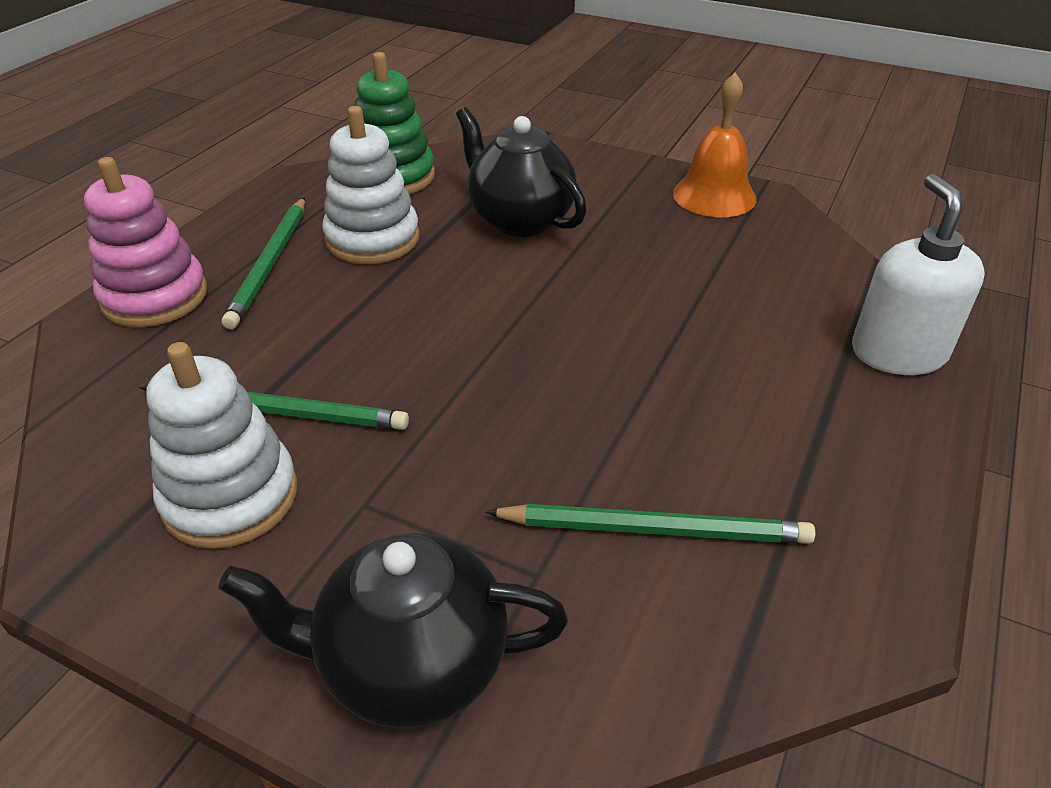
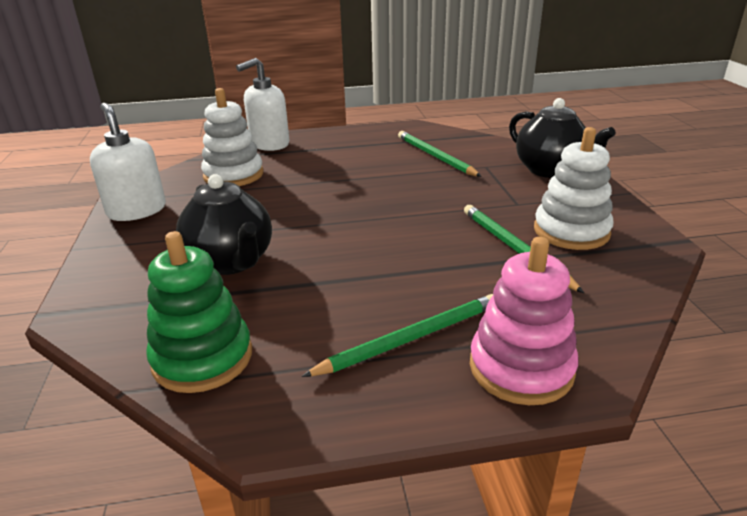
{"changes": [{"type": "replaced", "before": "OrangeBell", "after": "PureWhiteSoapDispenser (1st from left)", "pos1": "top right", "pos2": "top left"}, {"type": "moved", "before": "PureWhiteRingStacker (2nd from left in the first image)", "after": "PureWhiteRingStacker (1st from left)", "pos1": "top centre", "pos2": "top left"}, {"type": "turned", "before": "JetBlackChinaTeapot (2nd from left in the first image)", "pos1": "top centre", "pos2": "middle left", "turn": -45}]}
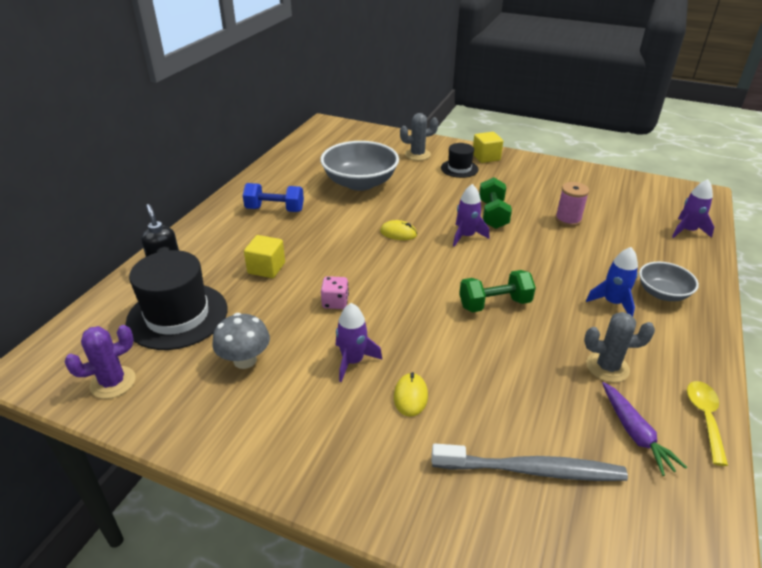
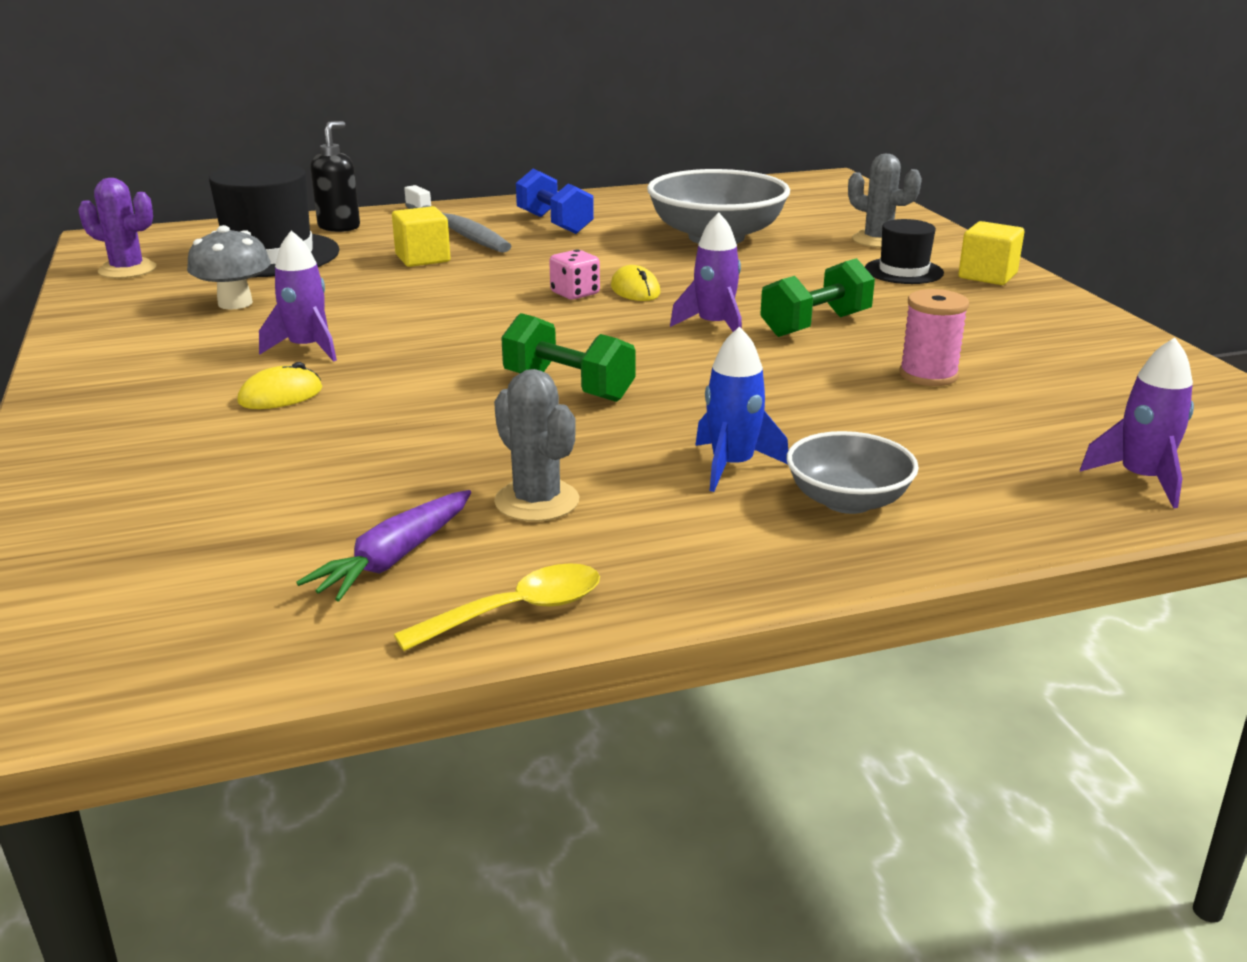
{"changes": [{"type": "moved", "before": "PinkDie", "pos1": "centre", "pos2": "top centre"}, {"type": "moved", "before": "GreyToothbrush", "pos1": "bottom right", "pos2": "top centre"}]}
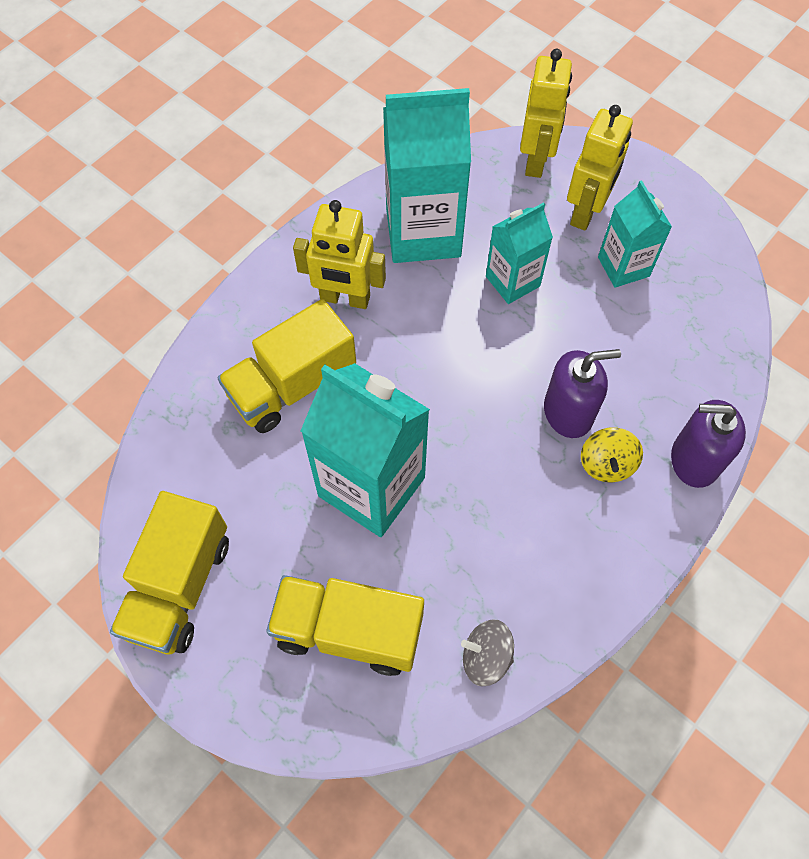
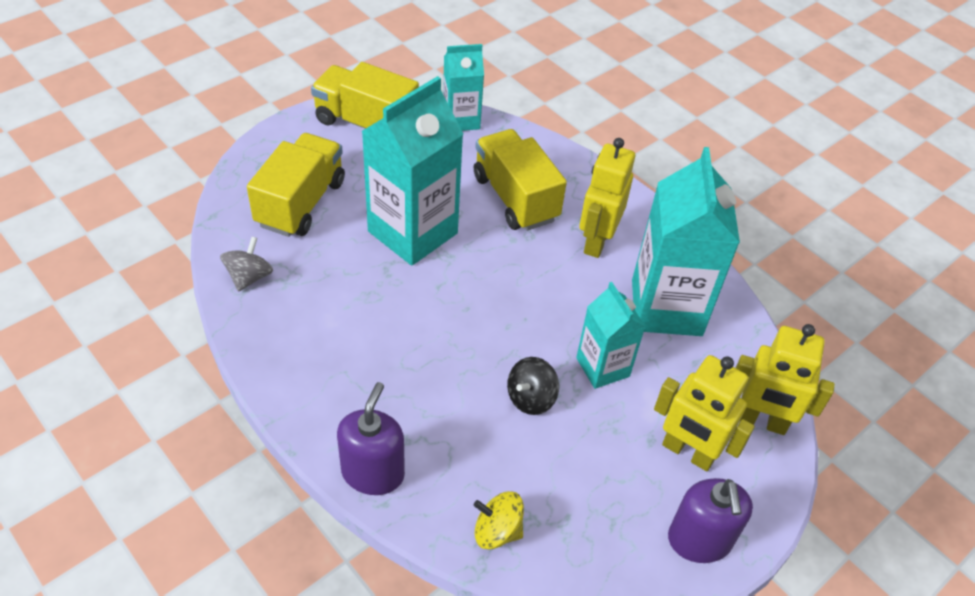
{"changes": [{"type": "moved", "before": "TealCarton (4th from left in the first image)", "after": "TealCarton (2nd from left)", "pos1": "top right", "pos2": "top centre"}, {"type": "moved", "before": "VioletSoapDispenser (1st from left in the first image)", "after": "VioletSoapDispenser (2nd from left)", "pos1": "middle right", "pos2": "bottom right"}, {"type": "moved", "before": "YellowWhirligig", "pos1": "middle right", "pos2": "bottom centre"}, {"type": "added", "after": "JetBlackWhirligig", "pos2": "centre"}]}
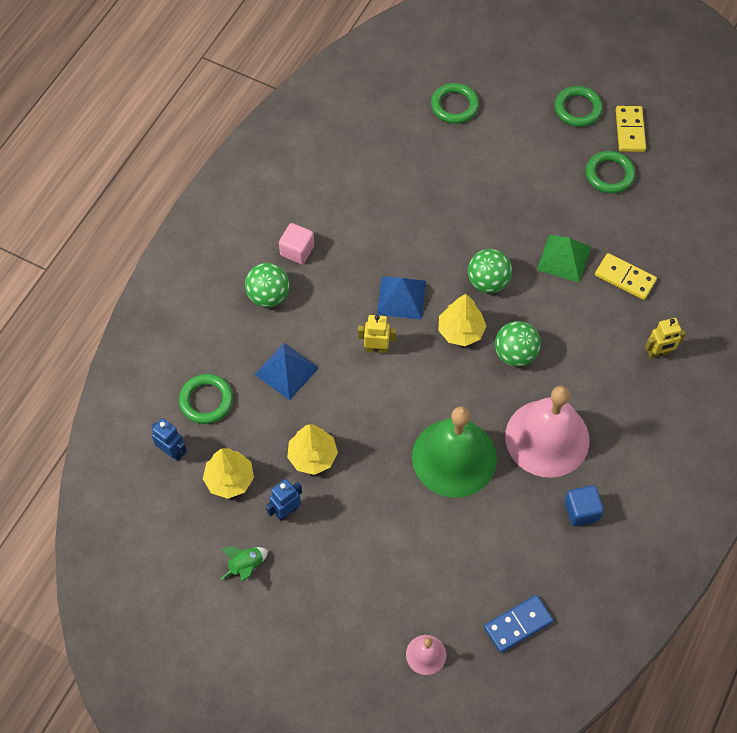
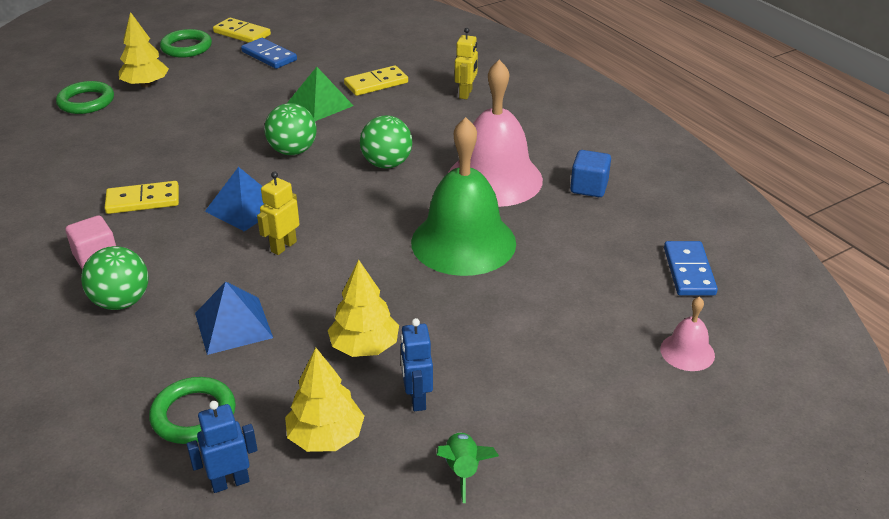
{"changes": [{"type": "replaced", "before": "EmeraldRing (4th from left)", "after": "RoyalBlueDomino (1st from left)", "pos1": "top right", "pos2": "top left"}, {"type": "moved", "before": "YellowFirTree (3rd from left in the first image)", "after": "YellowFirTree (1st from left)", "pos1": "centre", "pos2": "top left"}, {"type": "added", "after": "YellowDomino (1st from left)", "pos2": "middle left"}]}
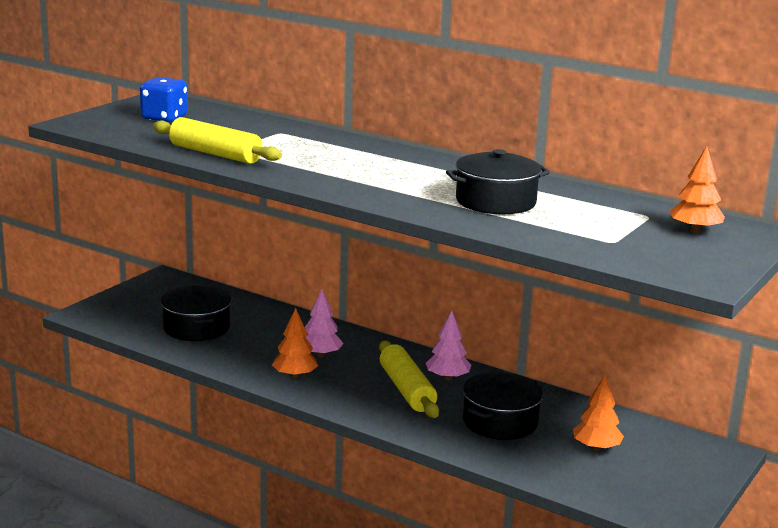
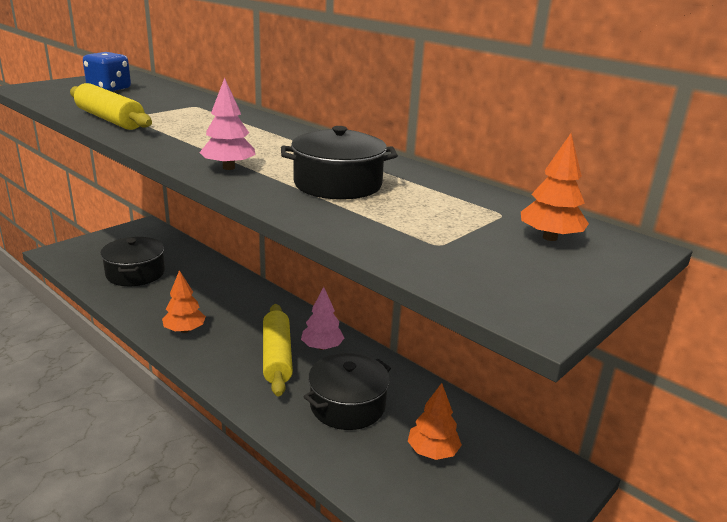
{"changes": [{"type": "moved", "before": "PinkFirTree (1st from left)", "pos1": "centre", "pos2": "top left"}]}
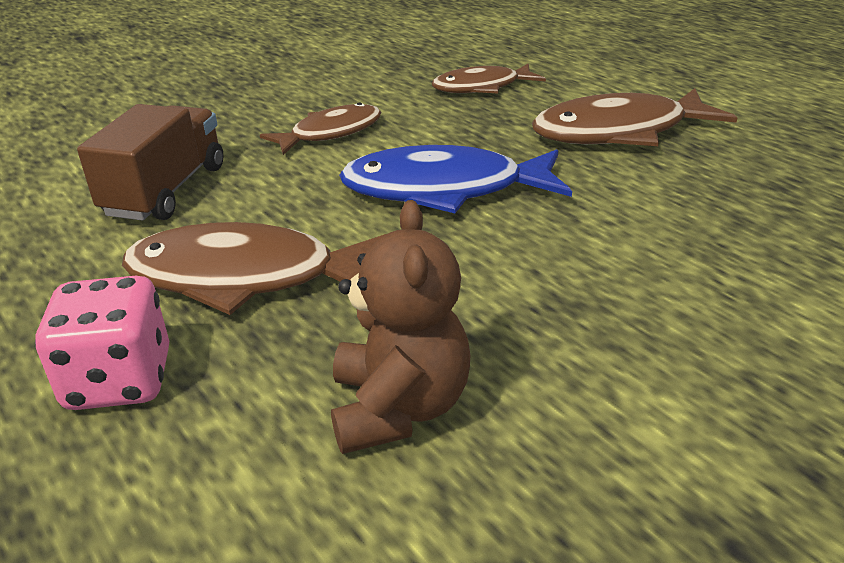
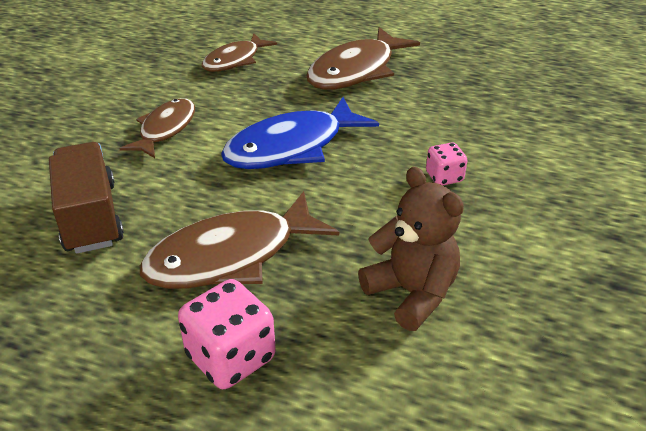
{"changes": [{"type": "added", "after": "PinkDie (2nd from left)", "pos2": "middle right"}]}
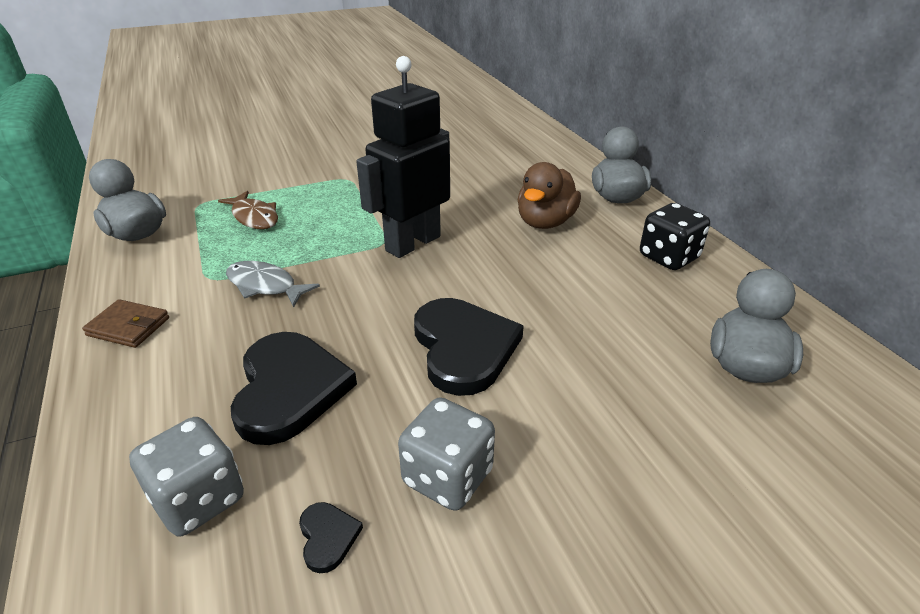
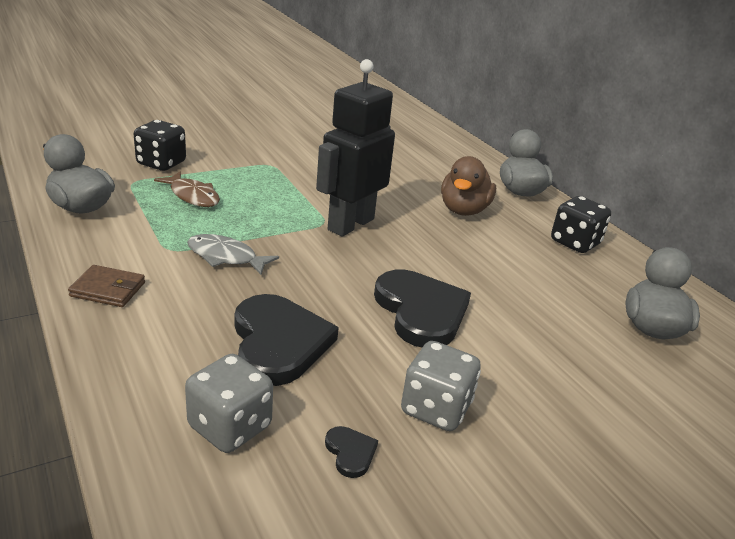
{"changes": [{"type": "added", "after": "JetBlackDie (1st from left)", "pos2": "top left"}]}
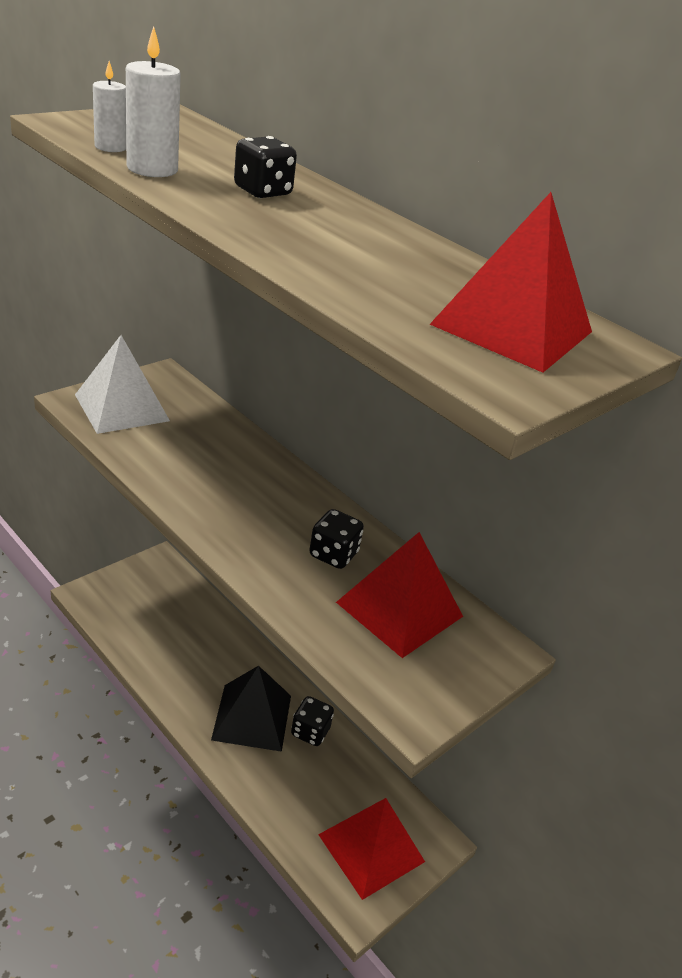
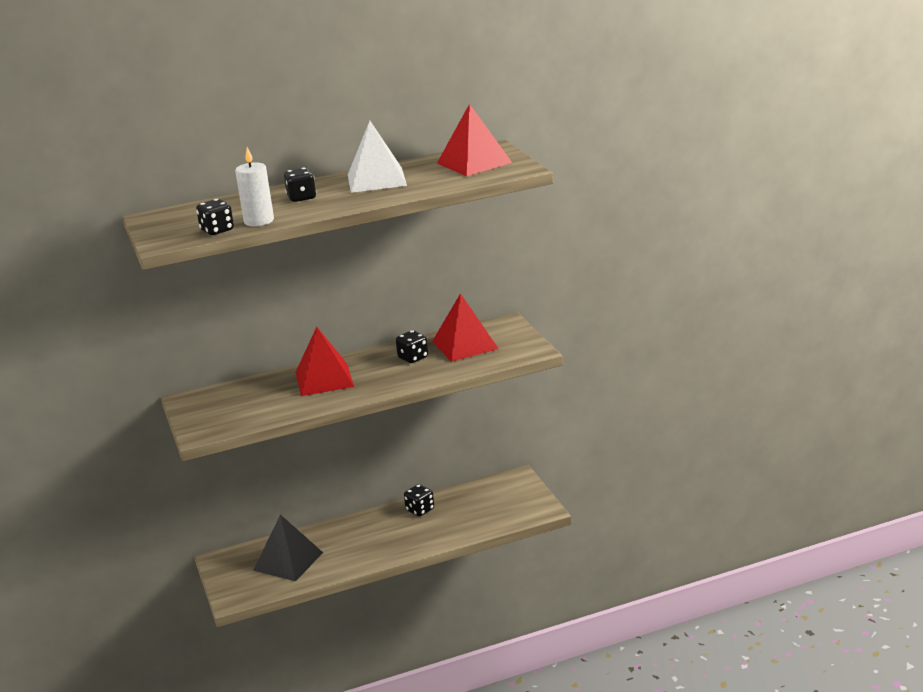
{"changes": [{"type": "replaced", "before": "PureWhiteCandle (1st from left)", "after": "JetBlackDie (1st from left)", "pos1": "top left", "pos2": "top left"}, {"type": "moved", "before": "PureWhitePyramidShape", "pos1": "middle left", "pos2": "top centre"}, {"type": "moved", "before": "JetBlackPyramidShape", "pos1": "bottom centre", "pos2": "bottom left"}, {"type": "moved", "before": "RedPyramidShape (1st from left)", "pos1": "bottom centre", "pos2": "centre"}]}
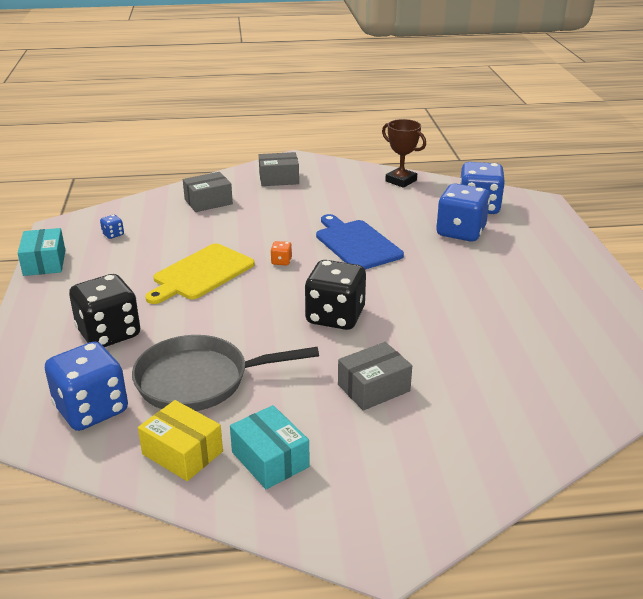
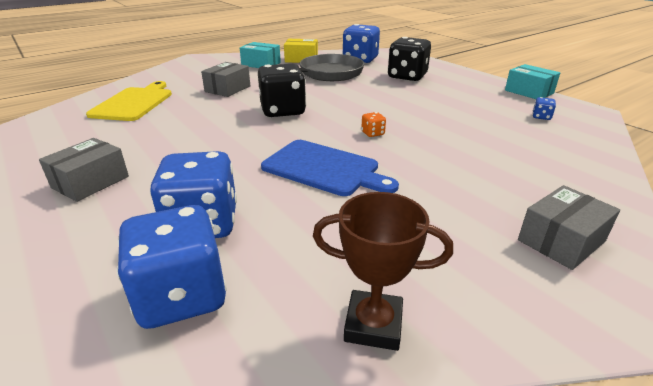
{"changes": [{"type": "moved", "before": "GreyParcel (1st from left)", "pos1": "top left", "pos2": "middle left"}, {"type": "moved", "before": "YellowBreadBoard", "pos1": "middle left", "pos2": "top left"}]}
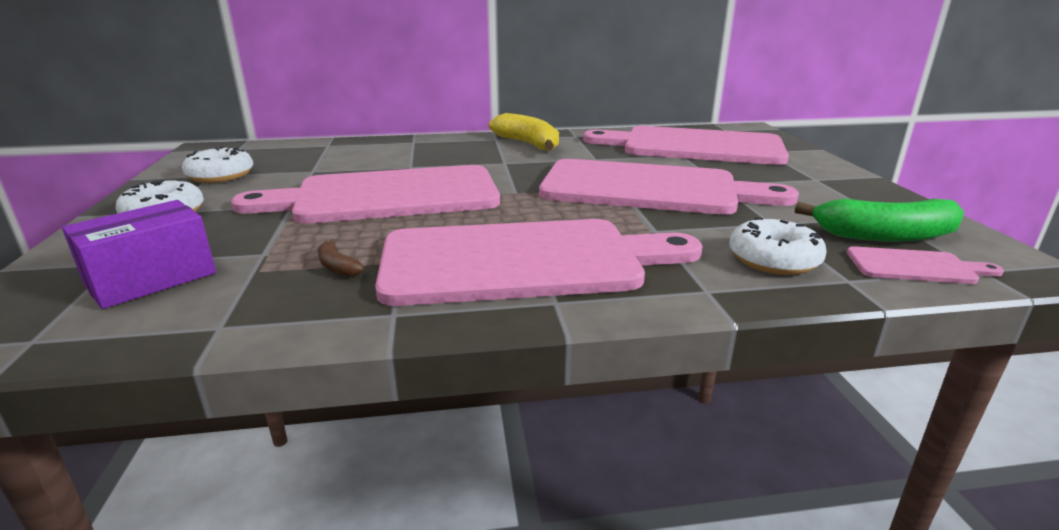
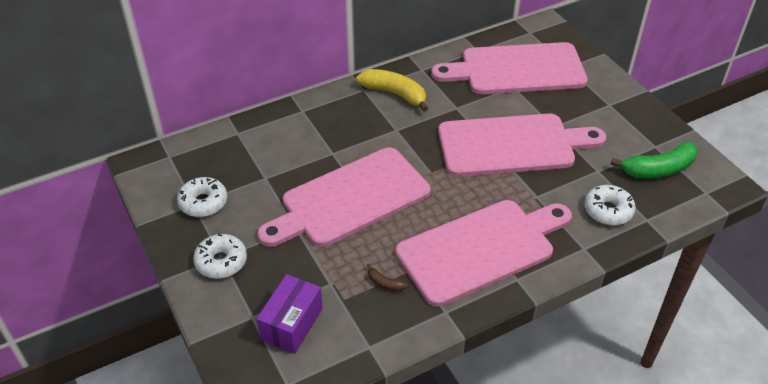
{"changes": [{"type": "removed", "before": "PinkBreadBoard (5th from left)", "pos1": "middle right"}]}
